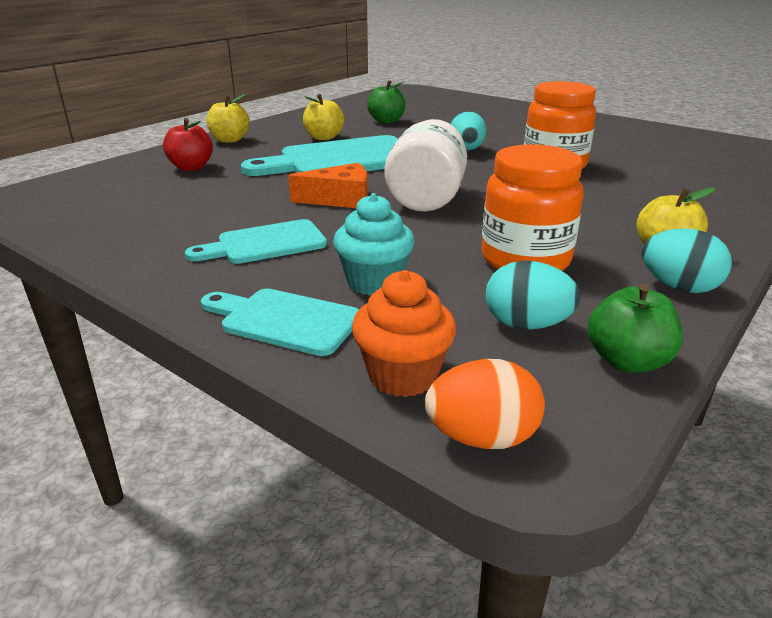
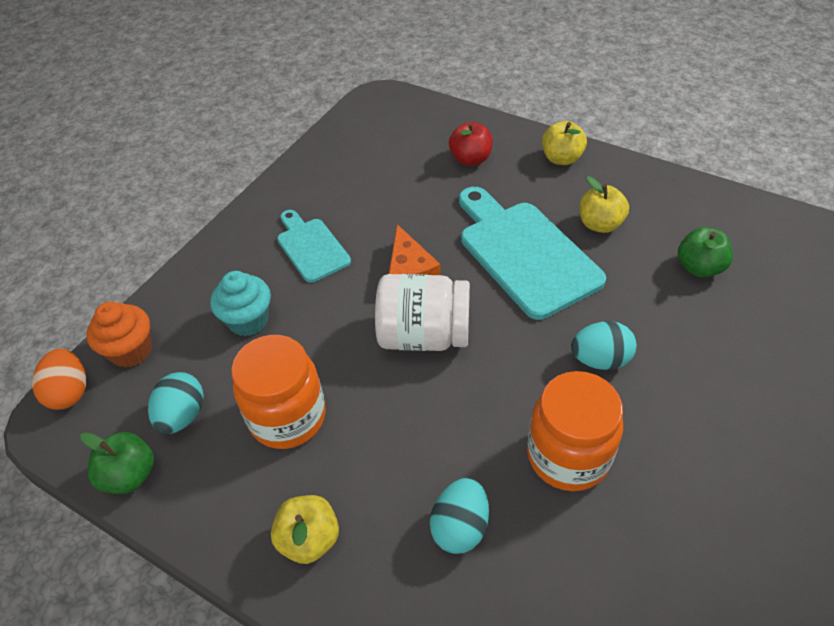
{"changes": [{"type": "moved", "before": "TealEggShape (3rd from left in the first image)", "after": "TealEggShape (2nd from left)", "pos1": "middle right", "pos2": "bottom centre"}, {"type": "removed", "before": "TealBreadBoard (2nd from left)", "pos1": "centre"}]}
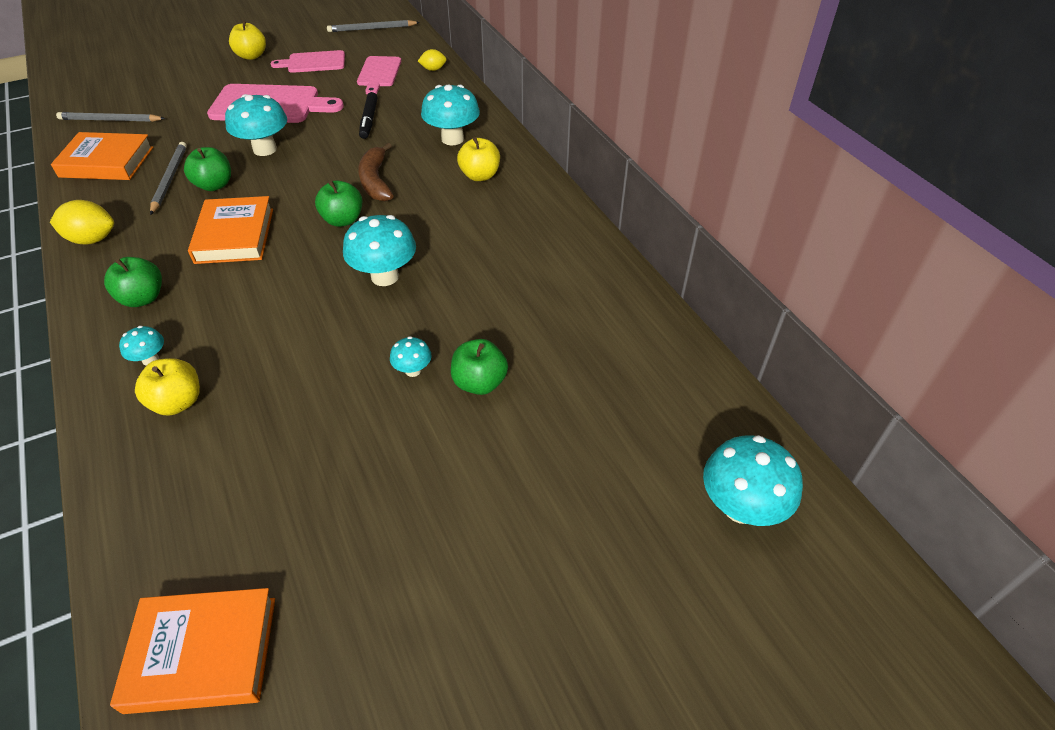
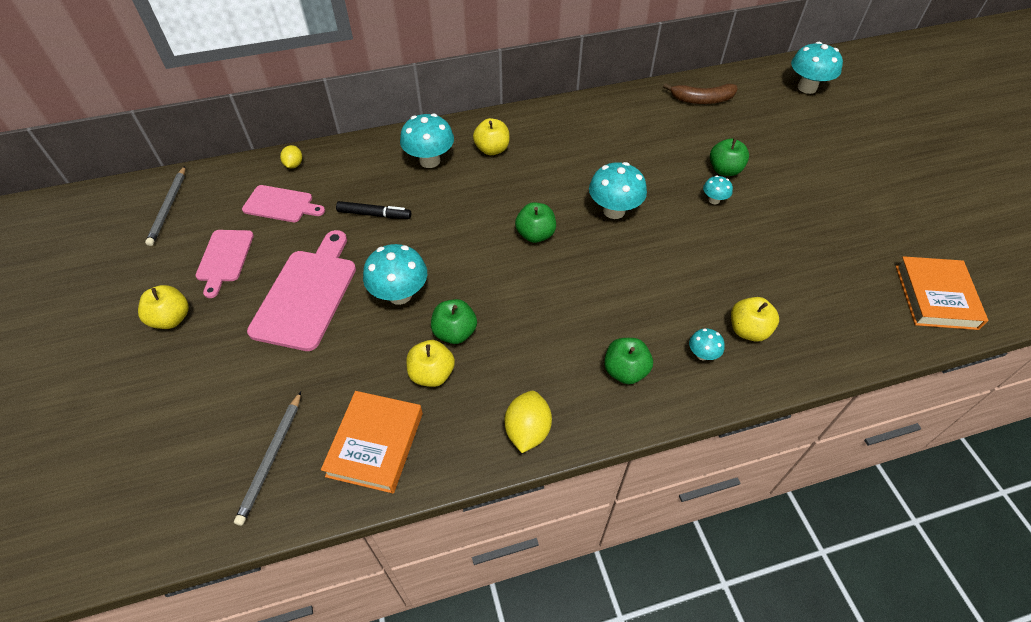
{"changes": [{"type": "replaced", "before": "GreyWoodenPencil (2nd from left)", "after": "YellowApple (2nd from left)", "pos1": "top left", "pos2": "centre"}, {"type": "moved", "before": "RussetBananaFruit", "pos1": "top centre", "pos2": "top right"}, {"type": "removed", "before": "OrangeHardcover (3rd from left)", "pos1": "top left"}]}
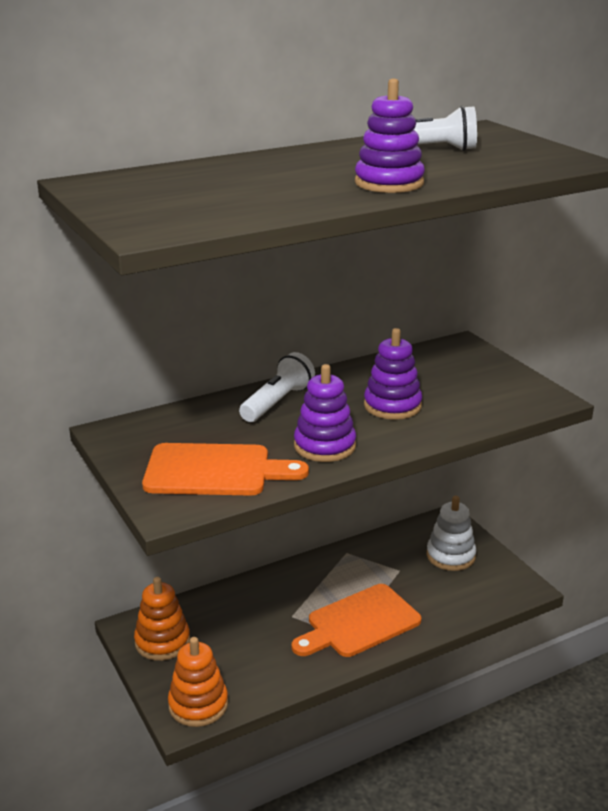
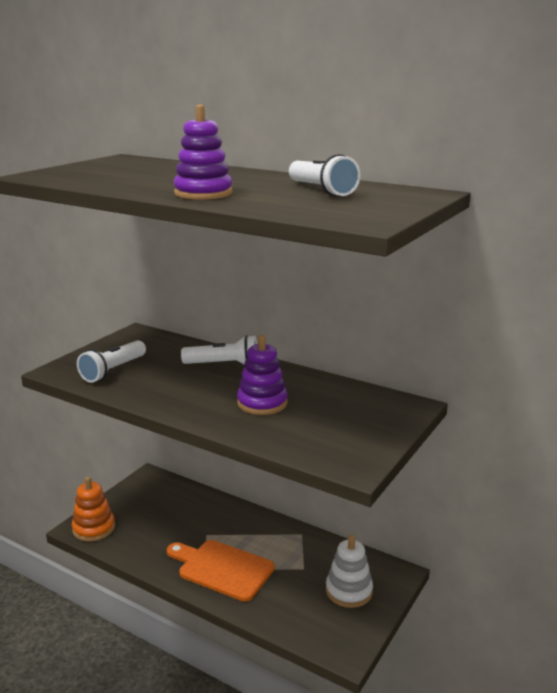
{"changes": [{"type": "removed", "before": "VioletRingStacker (1st from left)", "pos1": "centre"}, {"type": "replaced", "before": "OrangeBreadBoard (1st from left)", "after": "PureWhitePocketTorch (1st from left)", "pos1": "centre", "pos2": "middle left"}, {"type": "removed", "before": "OrangeRingStacker (1st from left)", "pos1": "bottom left"}]}
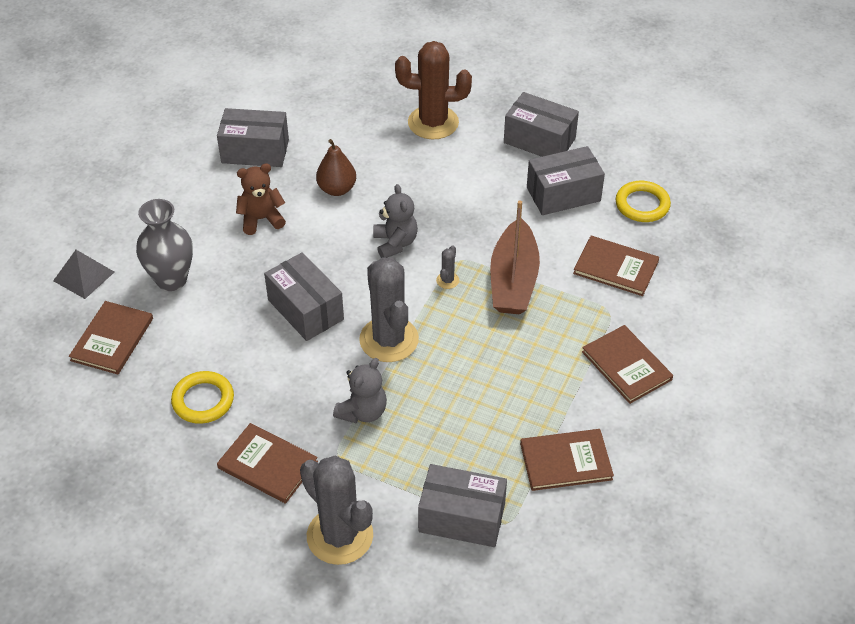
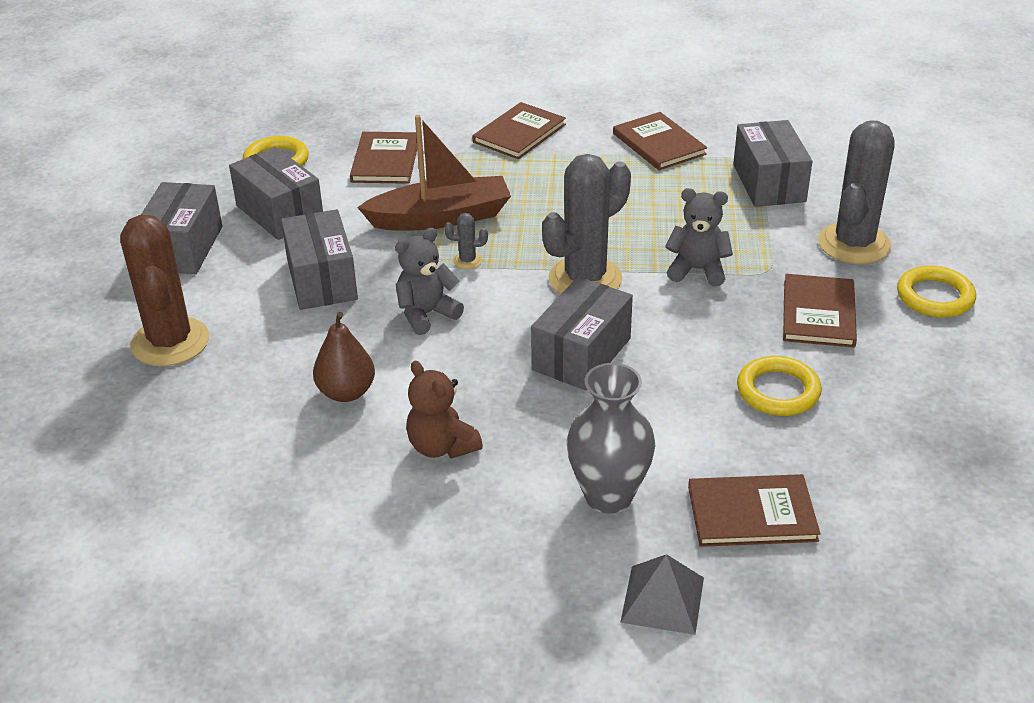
{"changes": [{"type": "moved", "before": "GreyParcel (1st from left in the first image)", "after": "GreyParcel (3rd from left)", "pos1": "top left", "pos2": "middle left"}, {"type": "added", "after": "YellowRing (3rd from left)", "pos2": "middle right"}]}
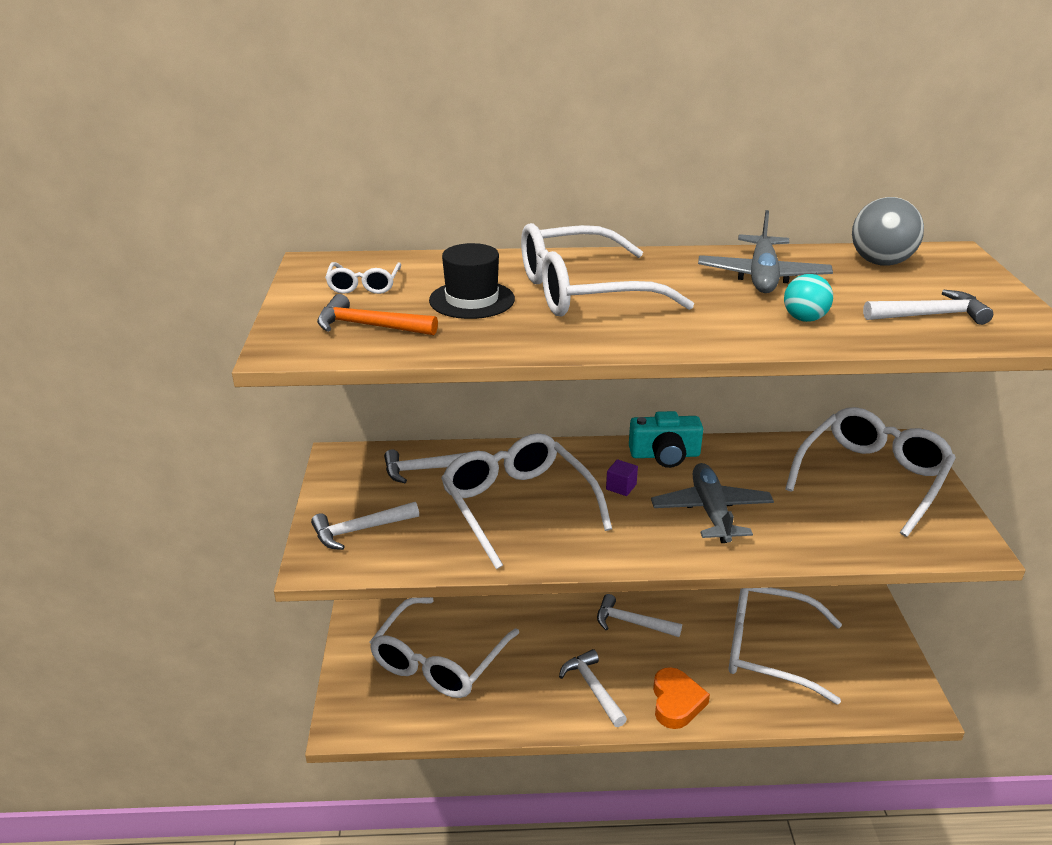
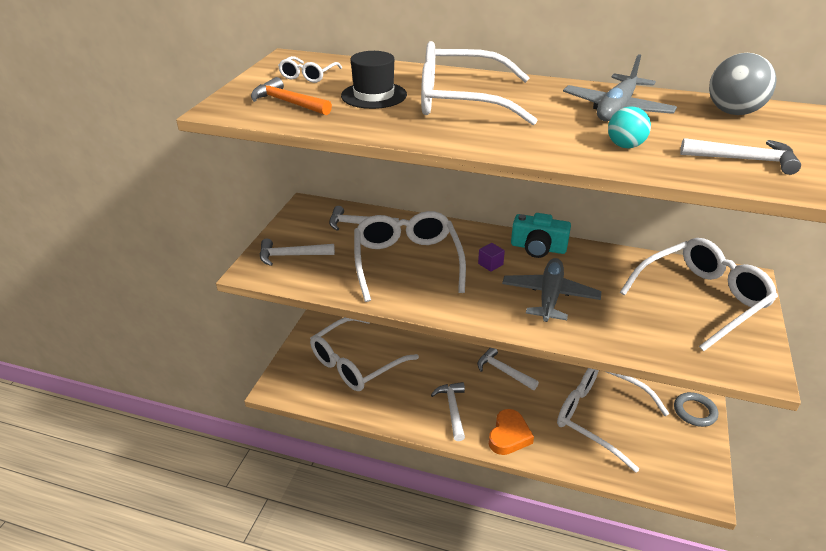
{"changes": [{"type": "added", "after": "GreyRing", "pos2": "bottom right"}]}
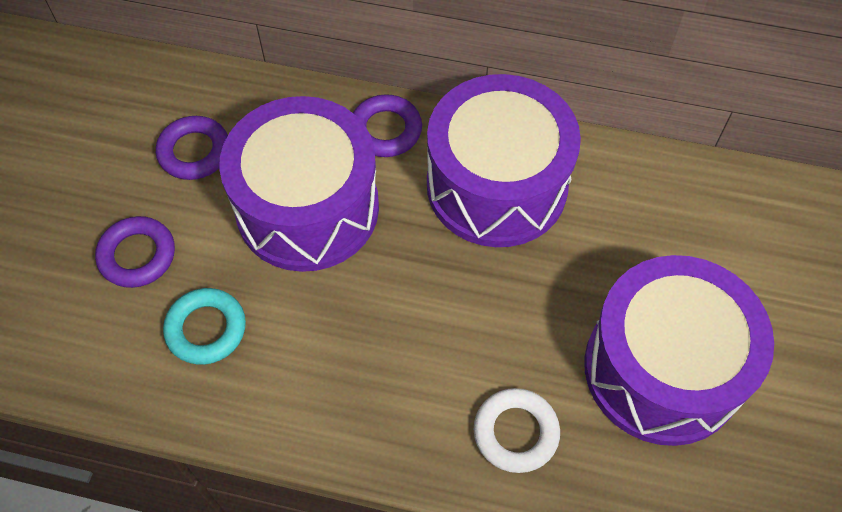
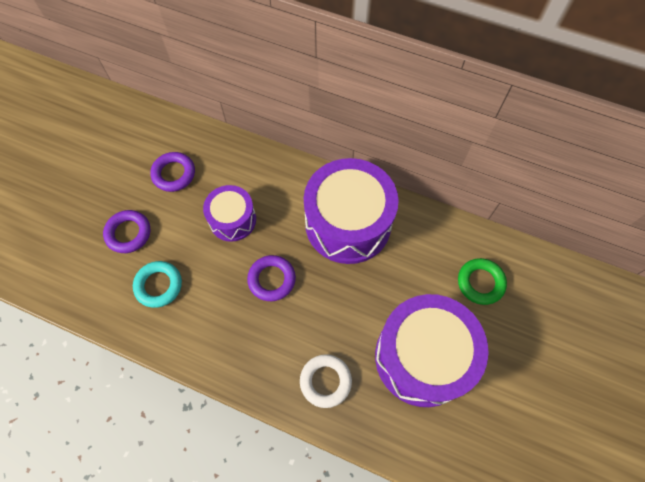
{"changes": [{"type": "moved", "before": "VioletRing (3rd from left)", "pos1": "top centre", "pos2": "centre"}, {"type": "resized", "before": "VioletDrum (1st from left)", "pos1": "centre", "pos2": "centre", "scale": 0.55}, {"type": "added", "after": "EmeraldRing", "pos2": "middle right"}]}
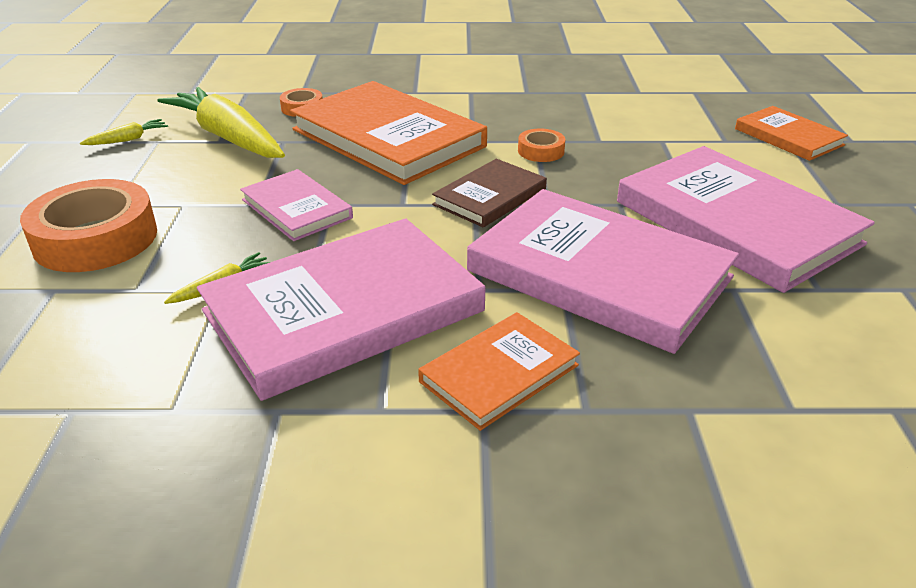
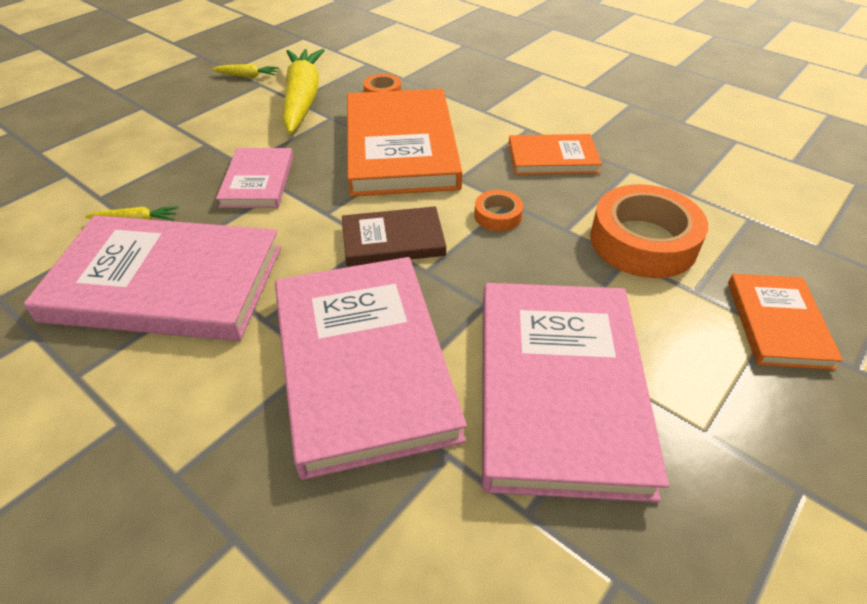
{"changes": [{"type": "moved", "before": "OrangeTape (1st from left in the first image)", "after": "OrangeTape (3rd from left)", "pos1": "middle left", "pos2": "middle right"}, {"type": "moved", "before": "OrangeHardcover (2nd from left)", "pos1": "centre", "pos2": "top centre"}]}
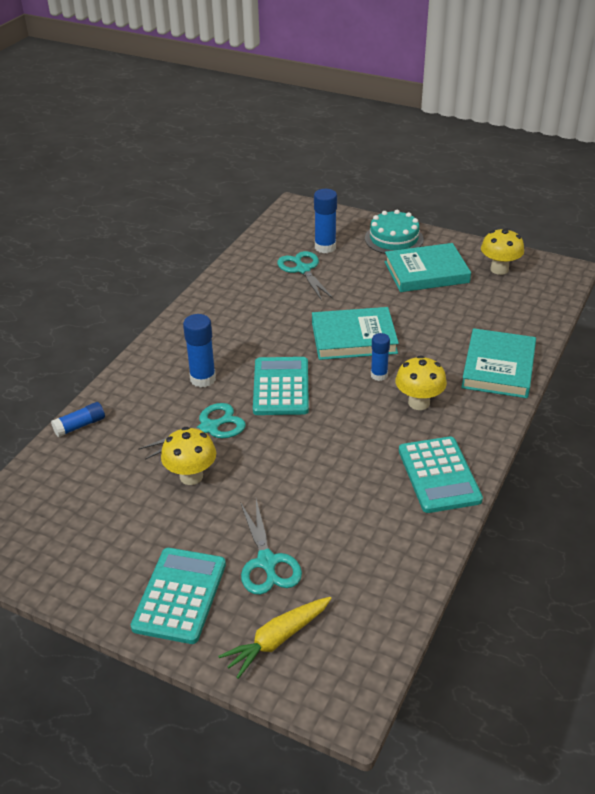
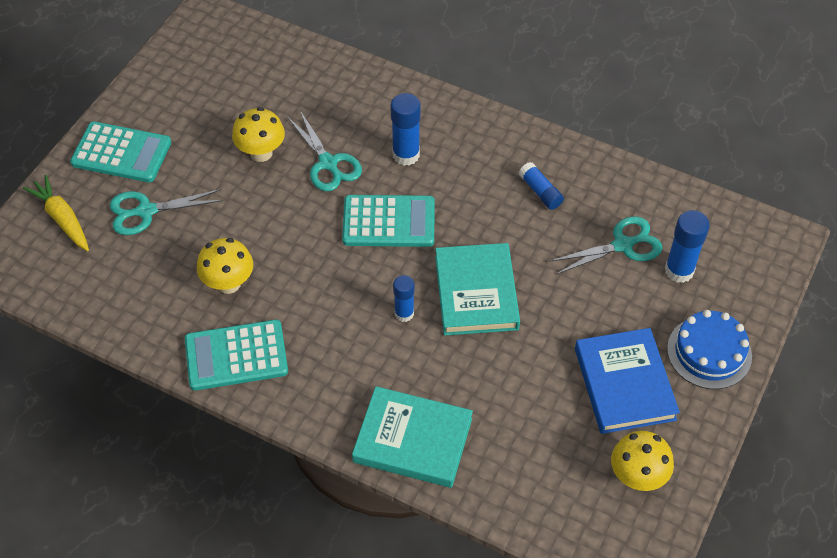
{"changes": [{"type": "recoloured", "before": "TealLayerCake", "after": "RoyalBlueLayerCake", "pos1": "top centre", "pos2": "middle right"}, {"type": "recoloured", "before": "TealHardcover (2nd from left)", "after": "RoyalBlueHardcover", "pos1": "middle right", "pos2": "bottom right"}, {"type": "moved", "before": "YellowFungus (2nd from left in the first image)", "after": "YellowFungus (1st from left)", "pos1": "middle right", "pos2": "middle left"}, {"type": "moved", "before": "RoyalBlueGlue (1st from left in the first image)", "after": "RoyalBlueGlue (3rd from left)", "pos1": "middle left", "pos2": "centre"}]}
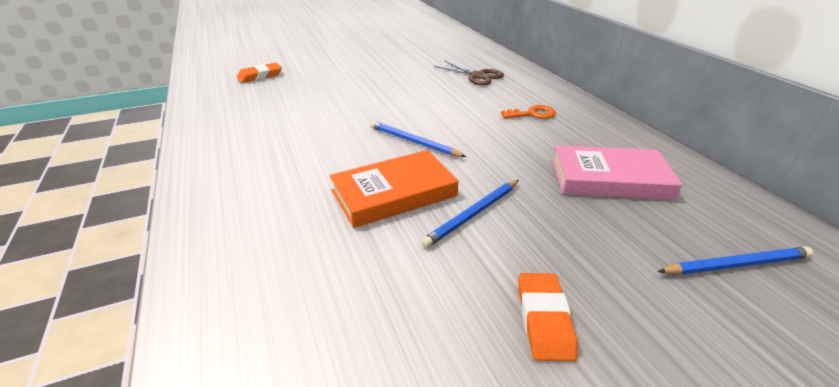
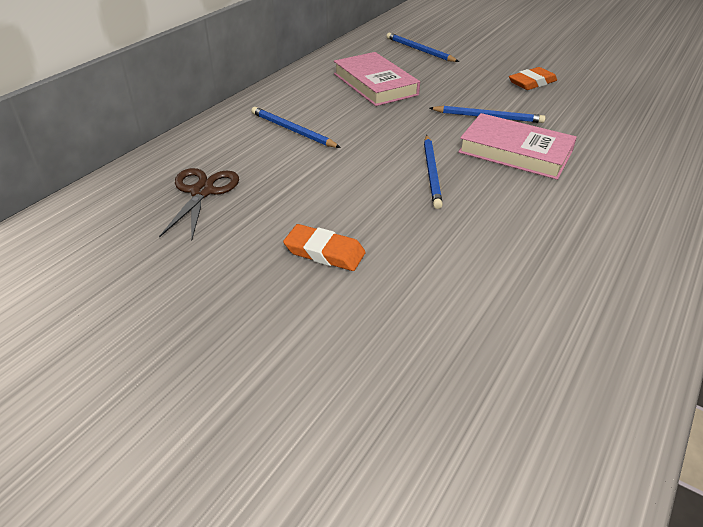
{"changes": [{"type": "moved", "before": "OrangeEraser (1st from left)", "pos1": "top left", "pos2": "centre"}, {"type": "replaced", "before": "OrangeDoorKey", "after": "RoyalBlueWoodenPencil (1st from left)", "pos1": "top centre", "pos2": "top centre"}, {"type": "recoloured", "before": "OrangeHardcover", "after": "PinkHardcover (2nd from left)", "pos1": "centre", "pos2": "top right"}]}
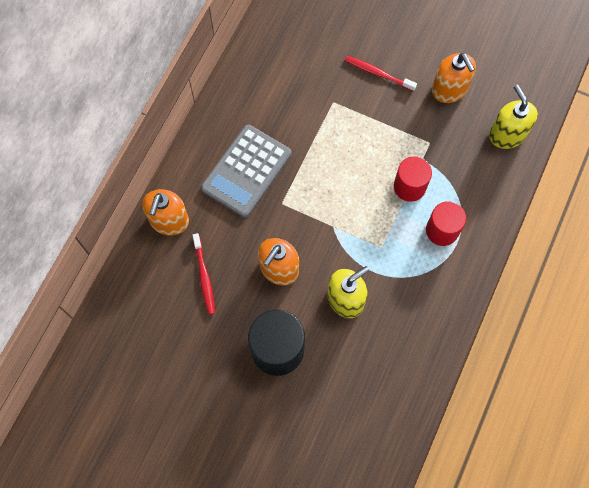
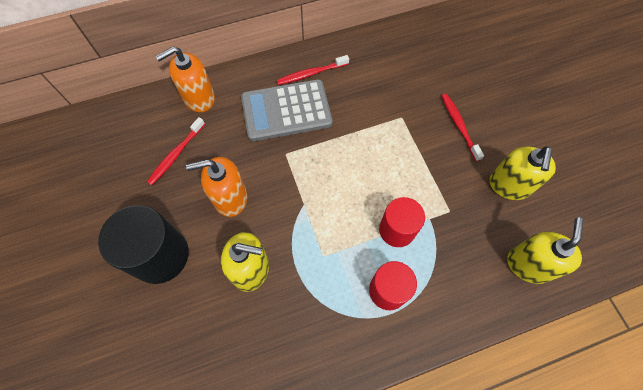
{"changes": [{"type": "recoloured", "before": "OrangeSoapDispenser (3rd from left)", "after": "YellowSoapDispenser (2nd from left)", "pos1": "top right", "pos2": "middle right"}, {"type": "added", "after": "RedToothbrush (2nd from left)", "pos2": "top centre"}]}
